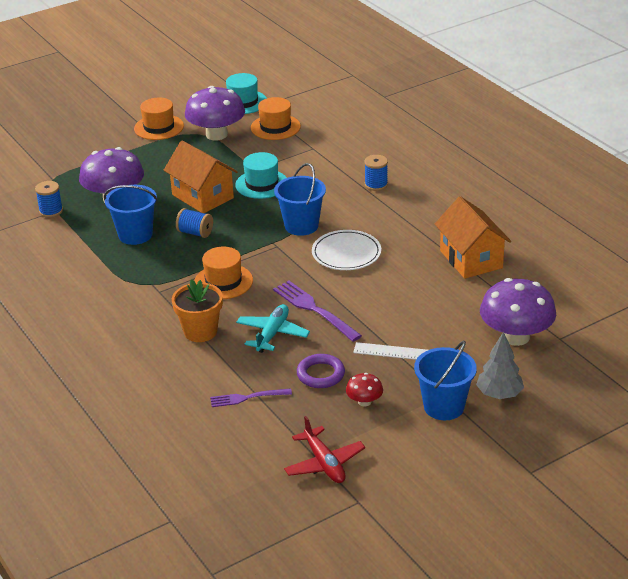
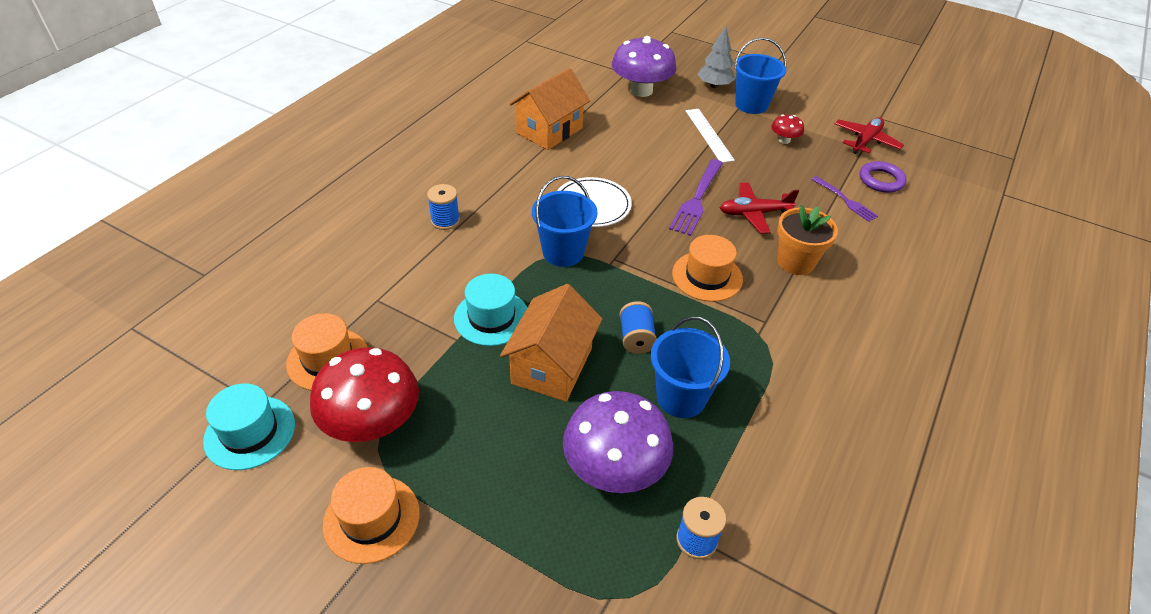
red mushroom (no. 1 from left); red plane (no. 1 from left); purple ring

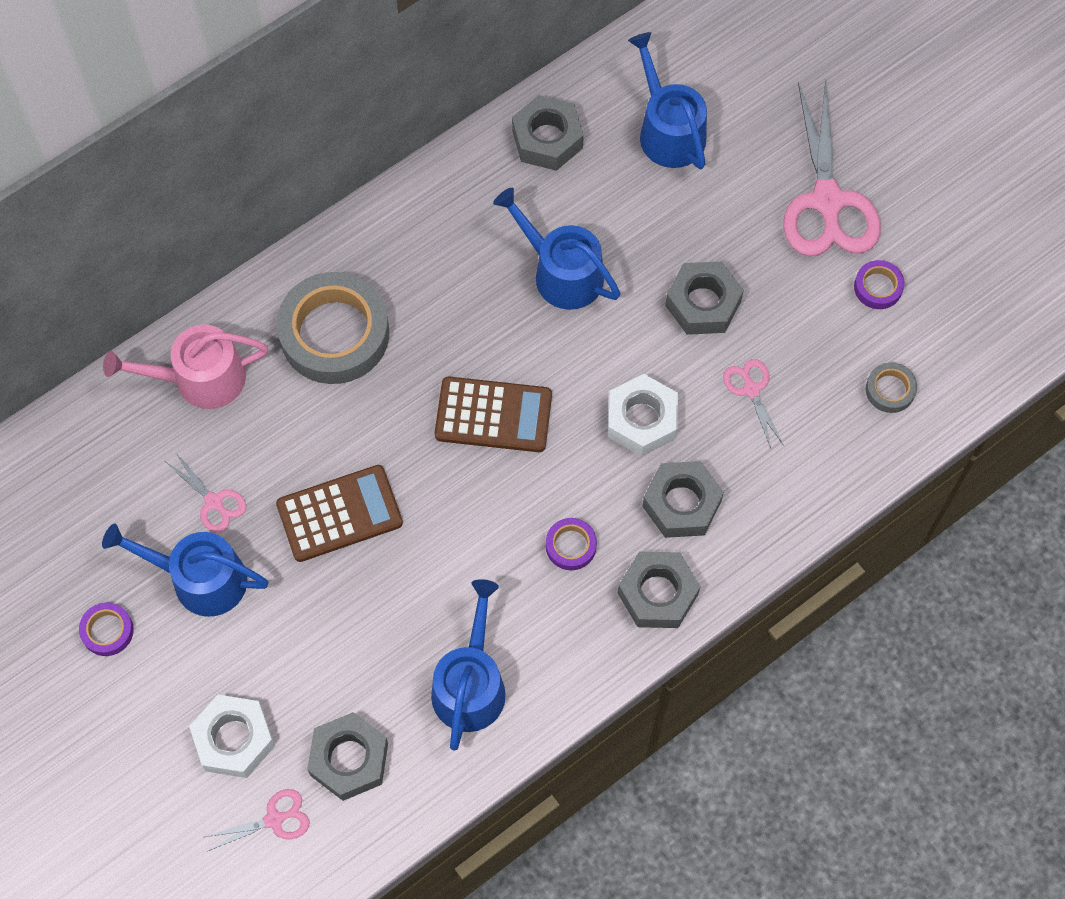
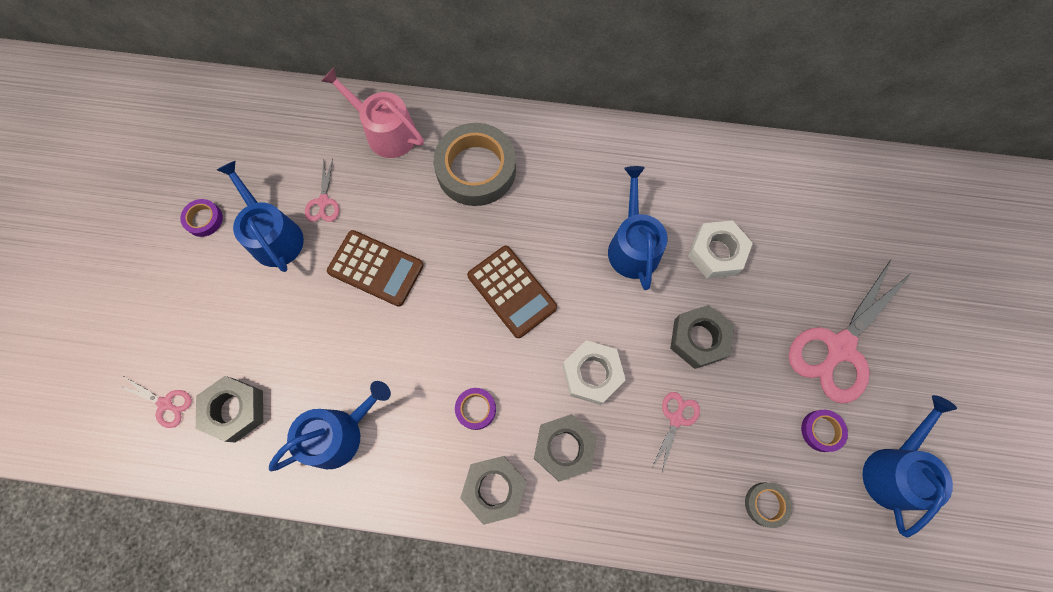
blue watering can (no. 4 from left); grey nut (no. 2 from left in the first image); white nut (no. 2 from left)

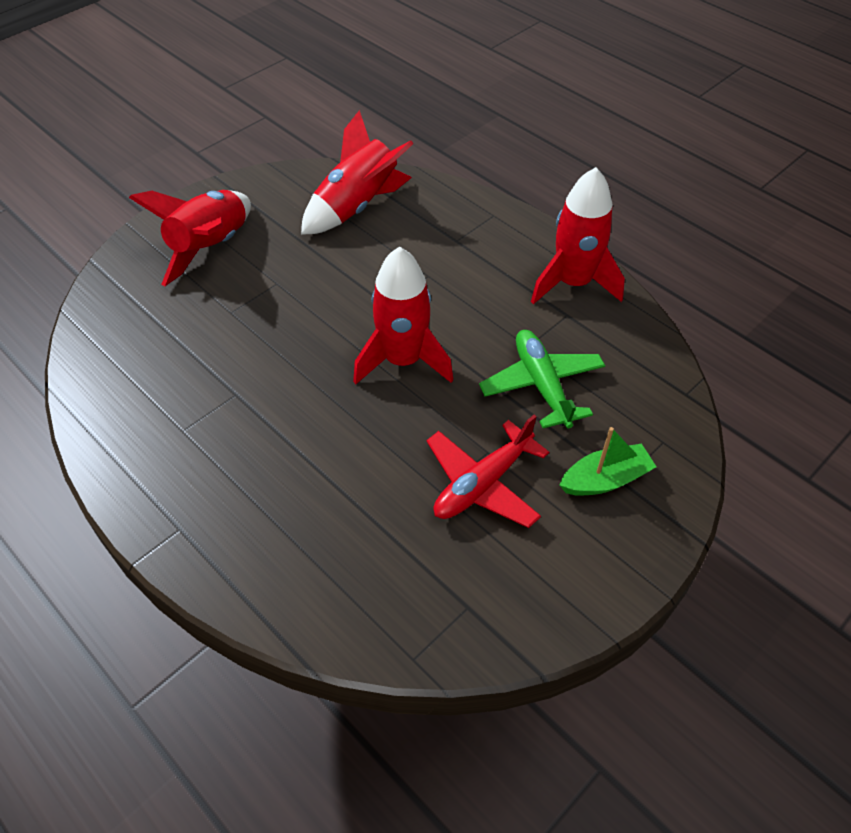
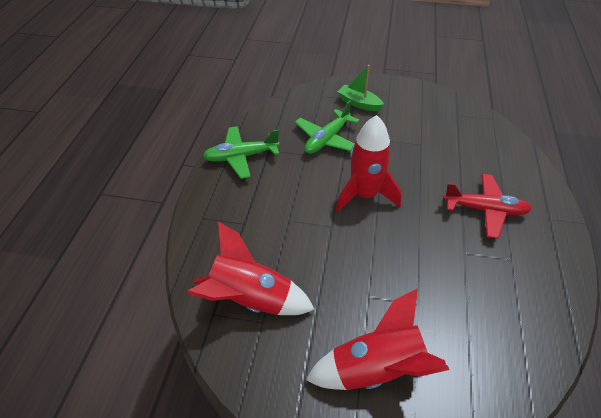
green plane (no. 1 from left); red plane

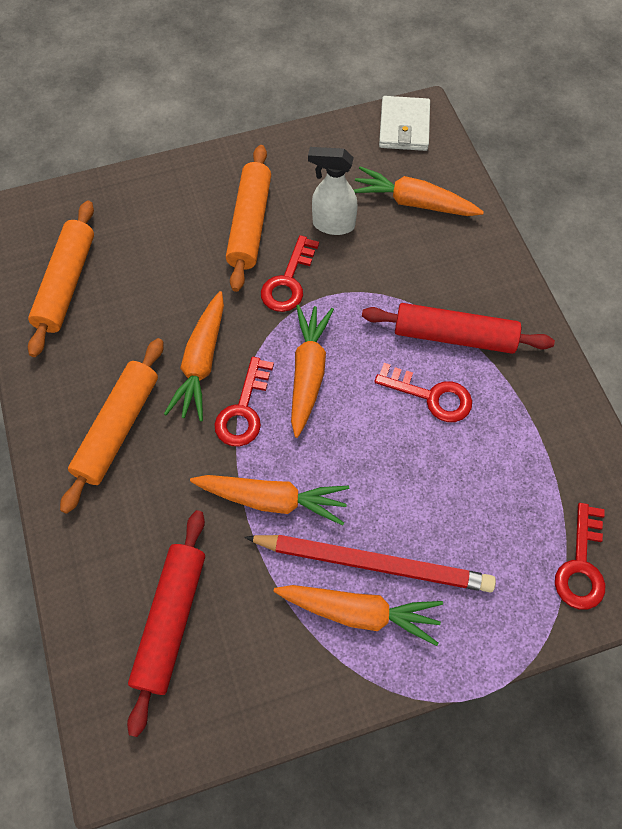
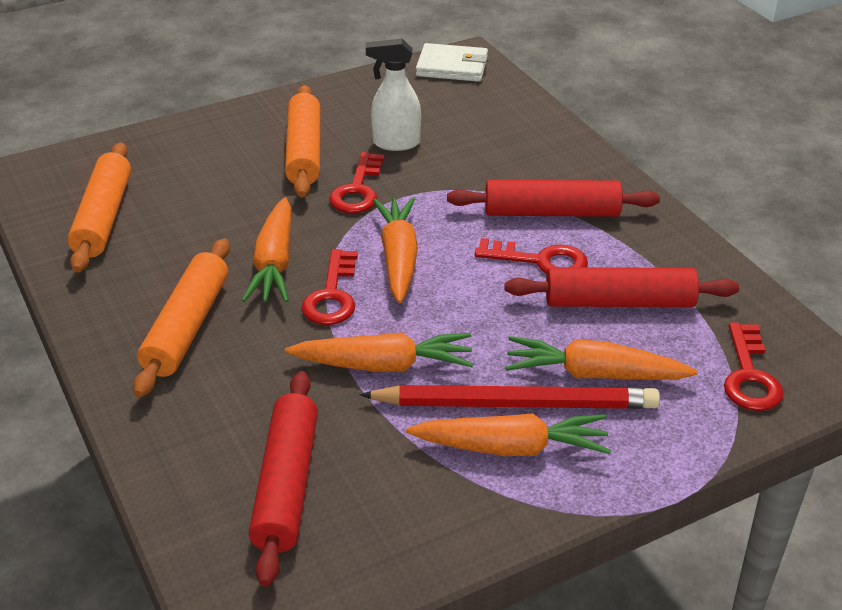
white wallet; orange carrot (no. 5 from left); red rolling pin (no. 3 from left)

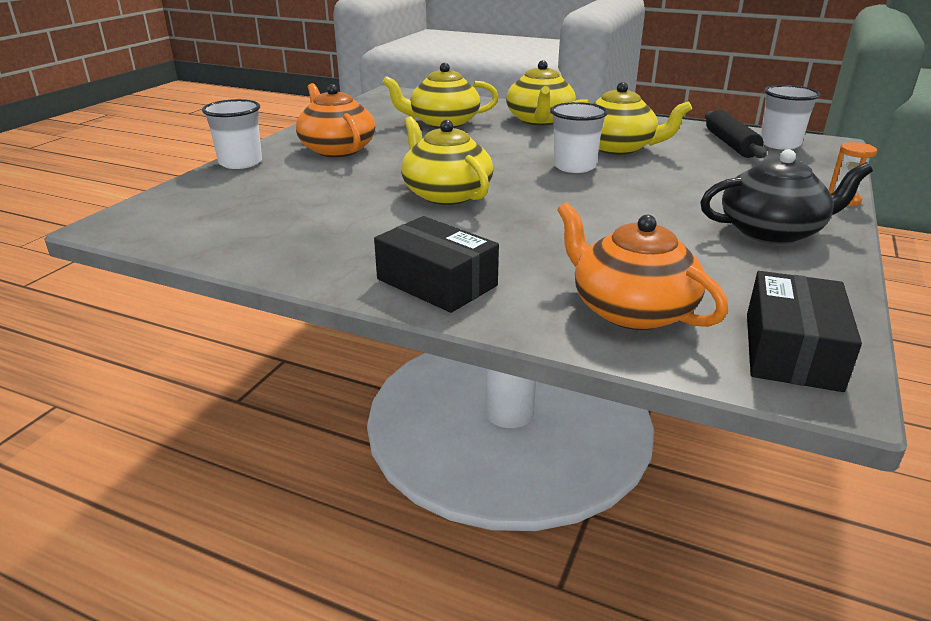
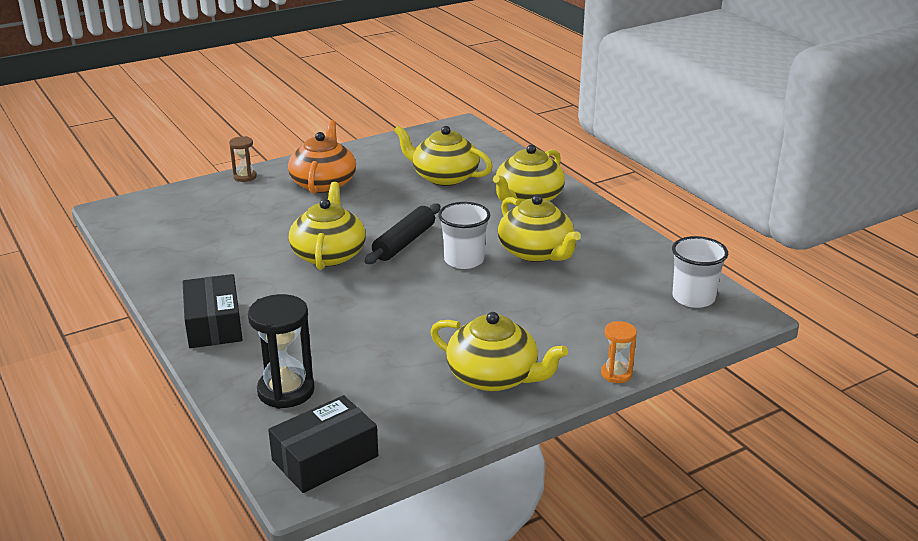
brown hourglass; black rolling pin; yellow teapot (no. 3 from left); black hourglass

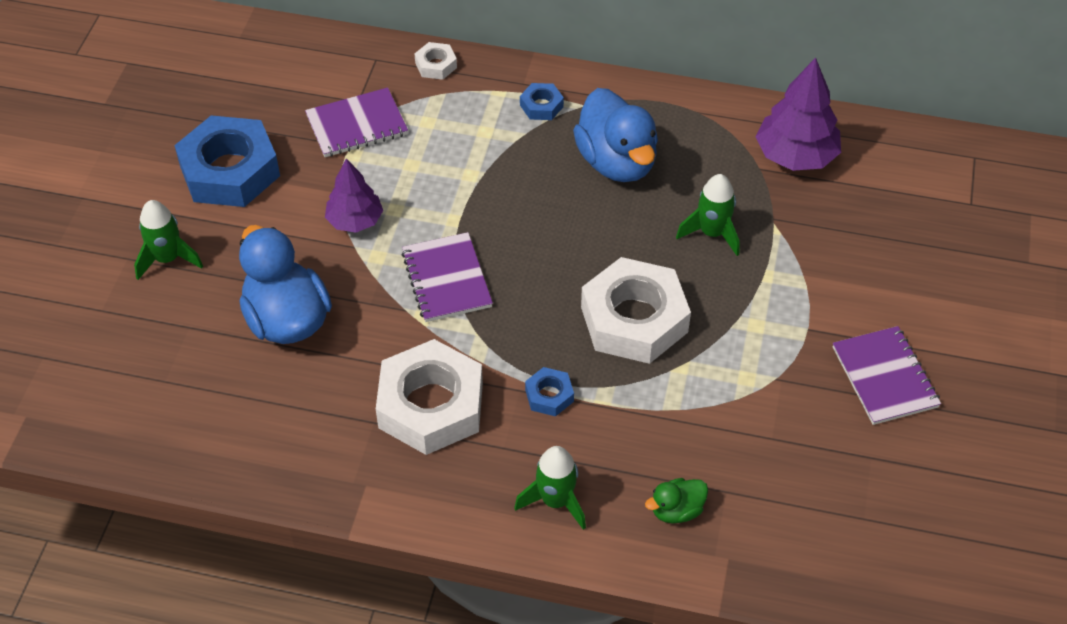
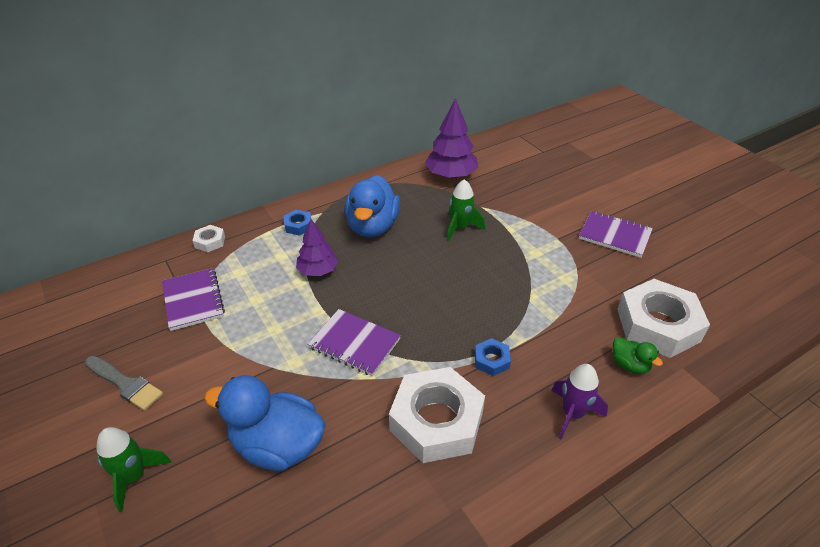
purple notebook (no. 1 from left); blue duck (no. 2 from left); grey brush; purple tree (no. 1 from left); white nut (no. 3 from left); purple rocket; green duck

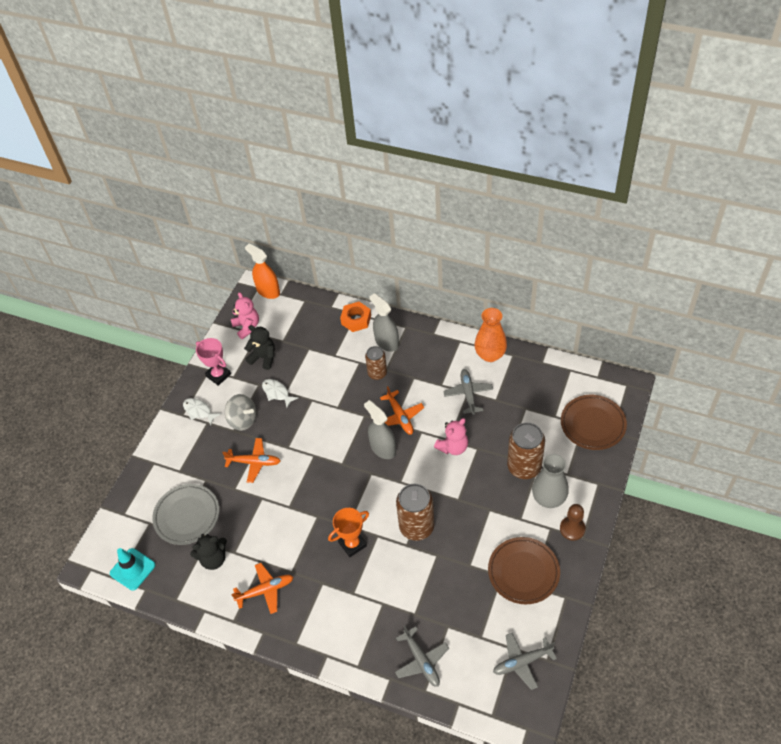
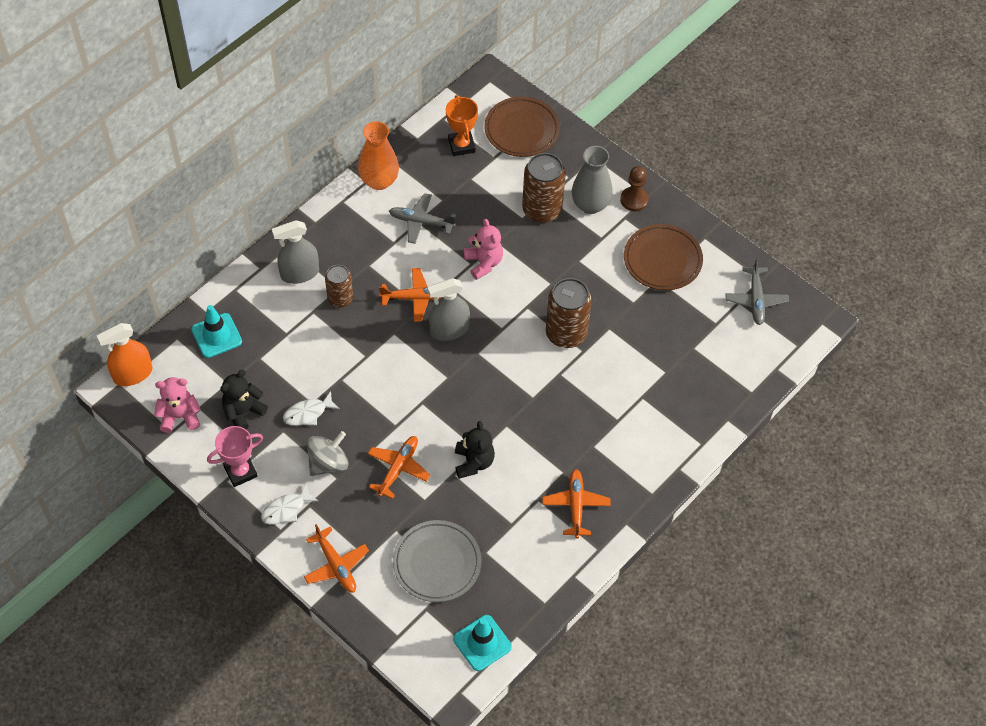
orange nut; orange trophy; black teddy bear (no. 2 from left); grey plane (no. 1 from left in the first image); turquoise traffic cone (no. 1 from left); orange plane (no. 1 from left)

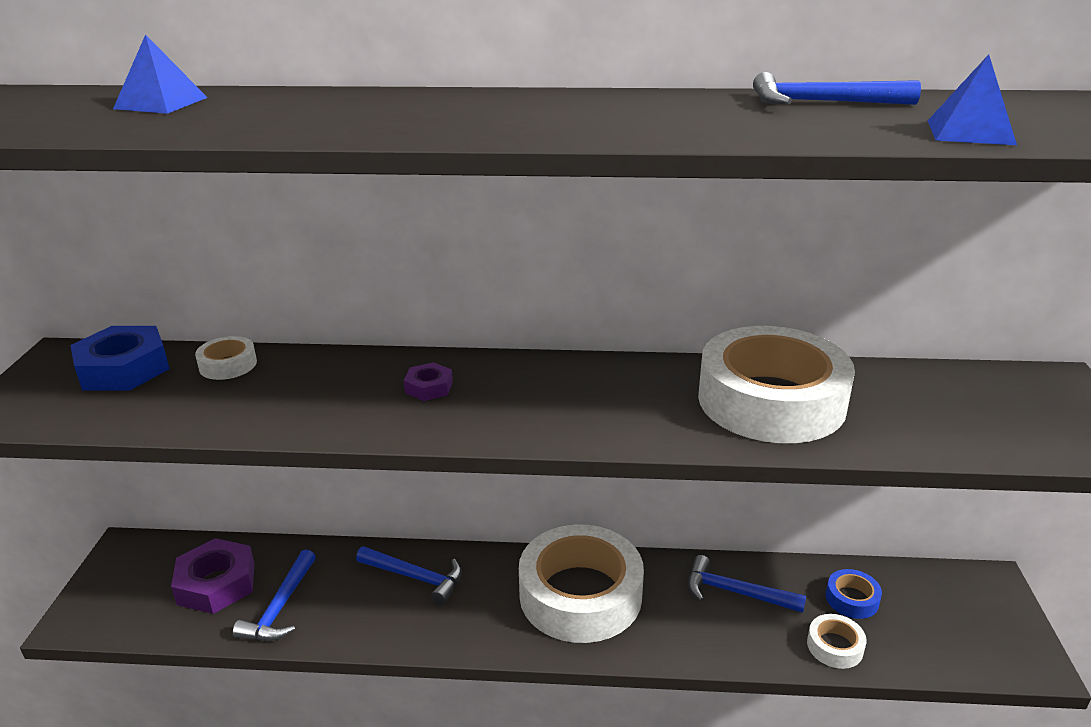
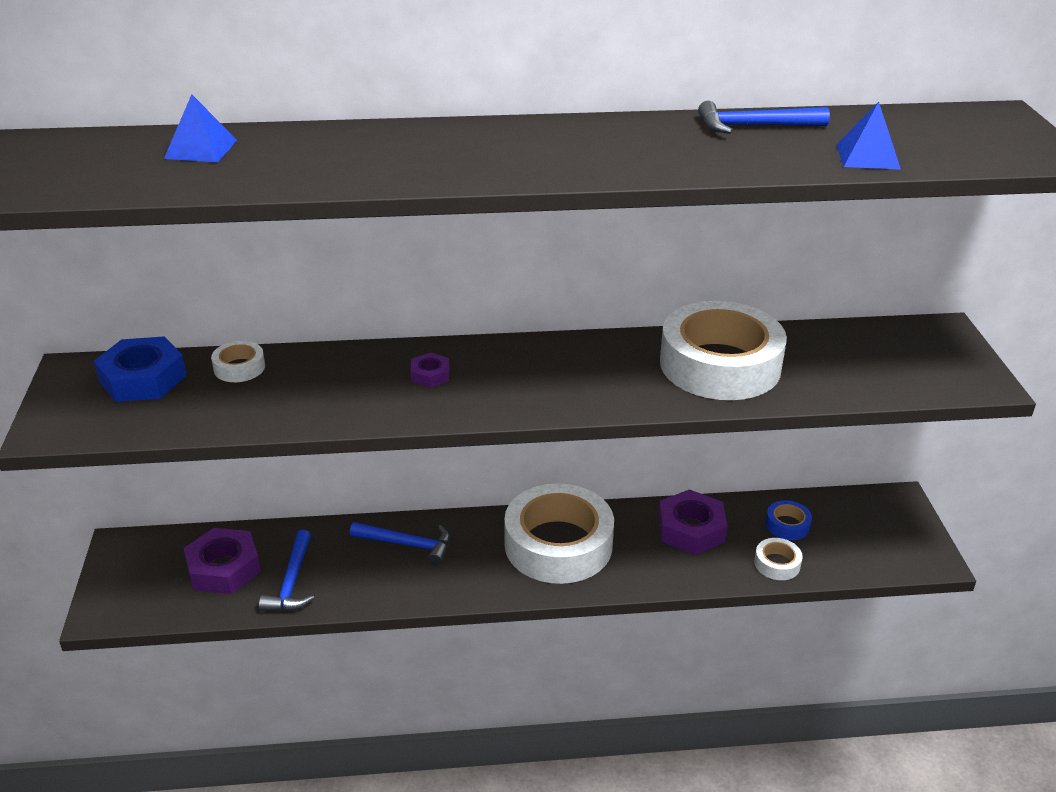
purple nut (no. 3 from left)

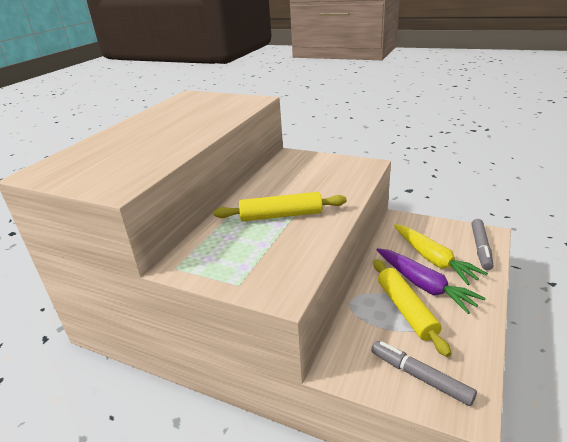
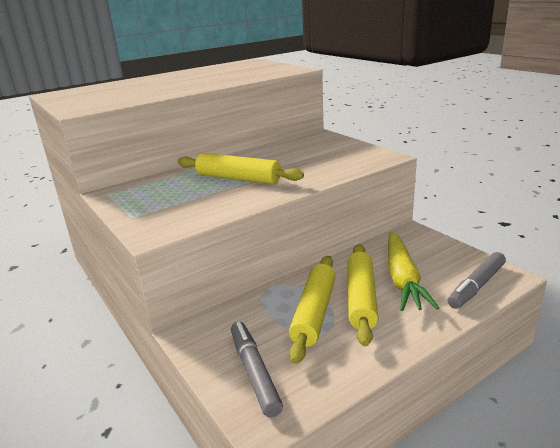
yellow rolling pin (no. 3 from left)

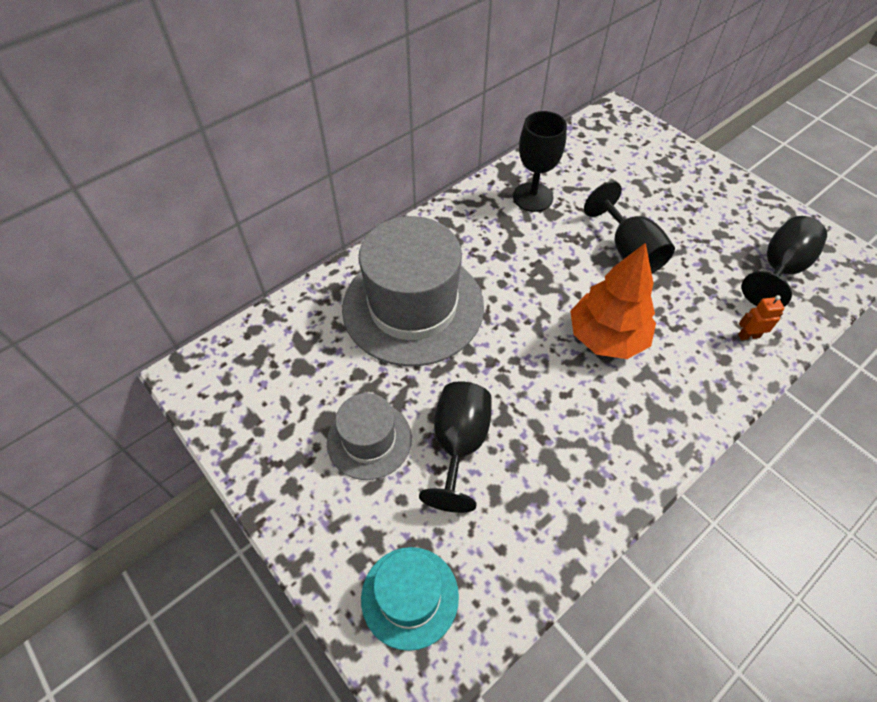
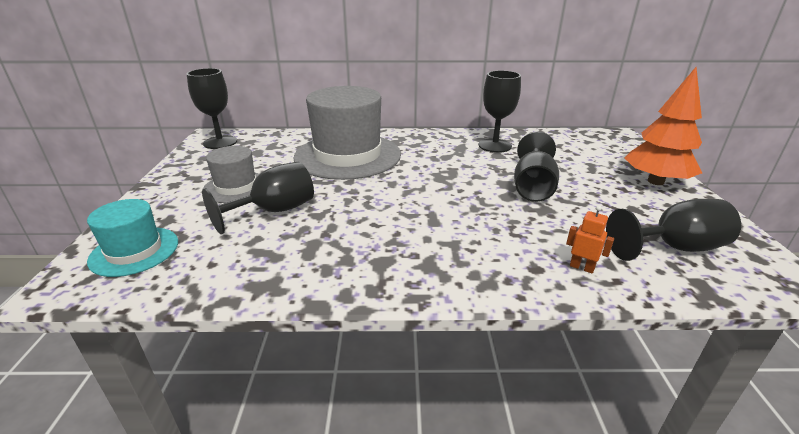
orange tree; black goblet (no. 1 from left)

